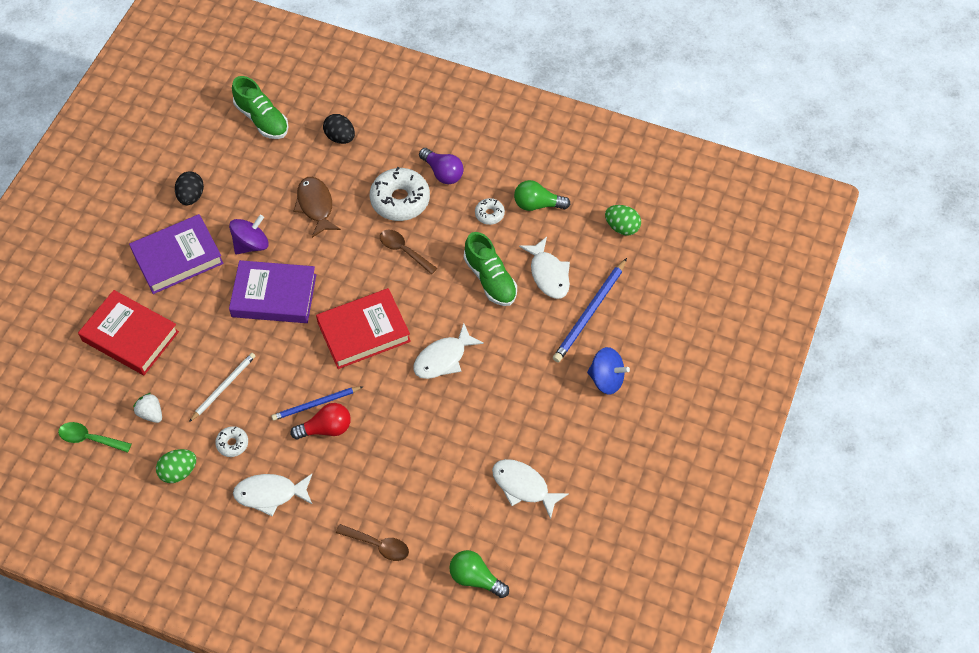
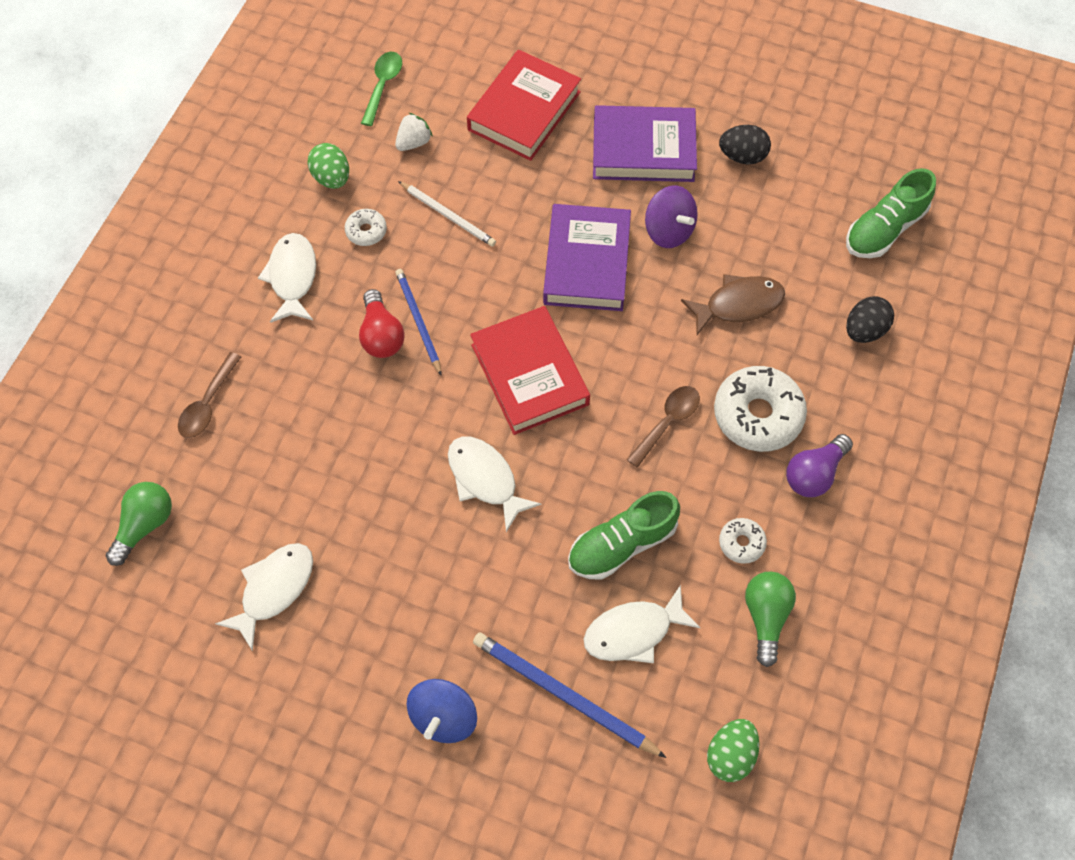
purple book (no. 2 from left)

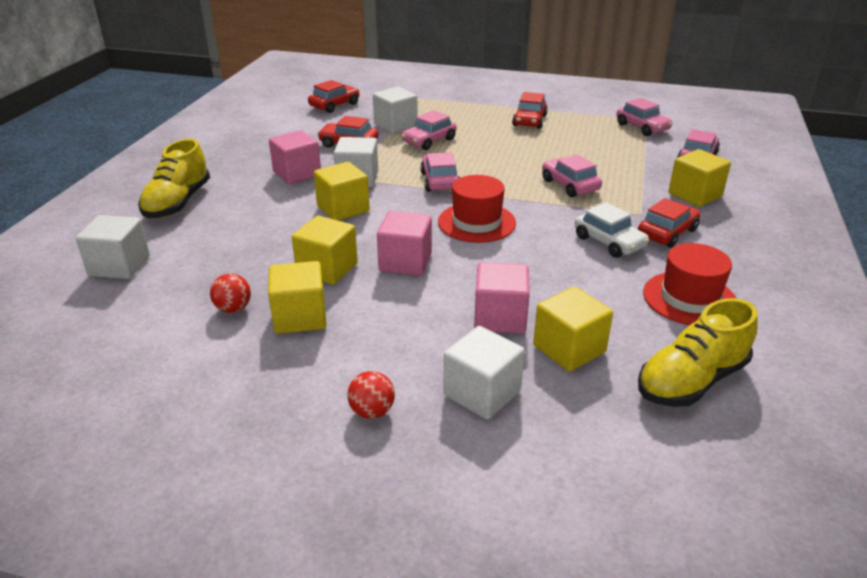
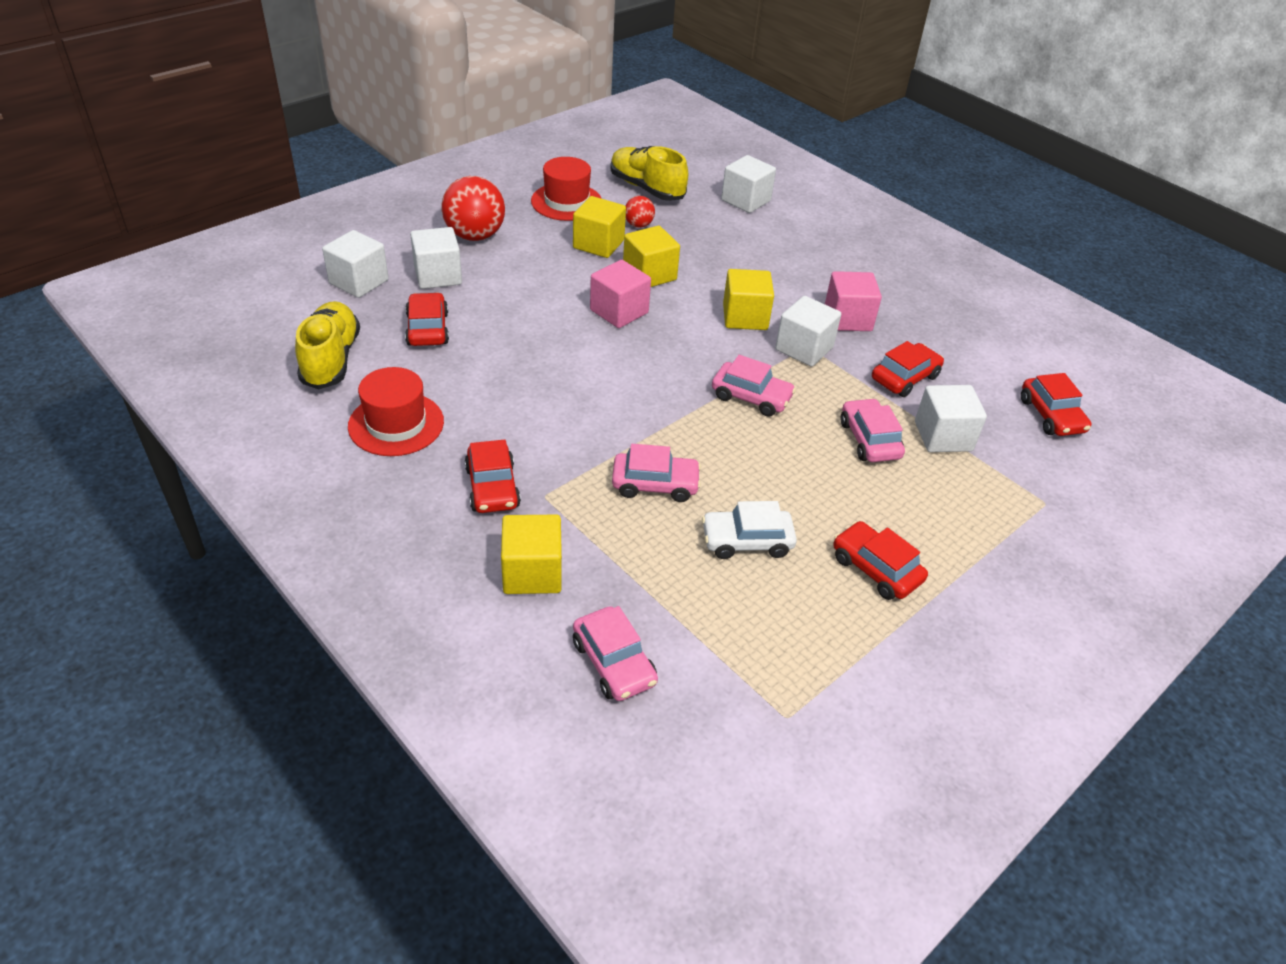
pink car (no. 4 from left in the first image); yellow shoe (no. 2 from left); red hat (no. 2 from left); white car; pink cube (no. 3 from left in the first image); red car (no. 1 from left); red ball (no. 1 from left); white cube (no. 1 from left)

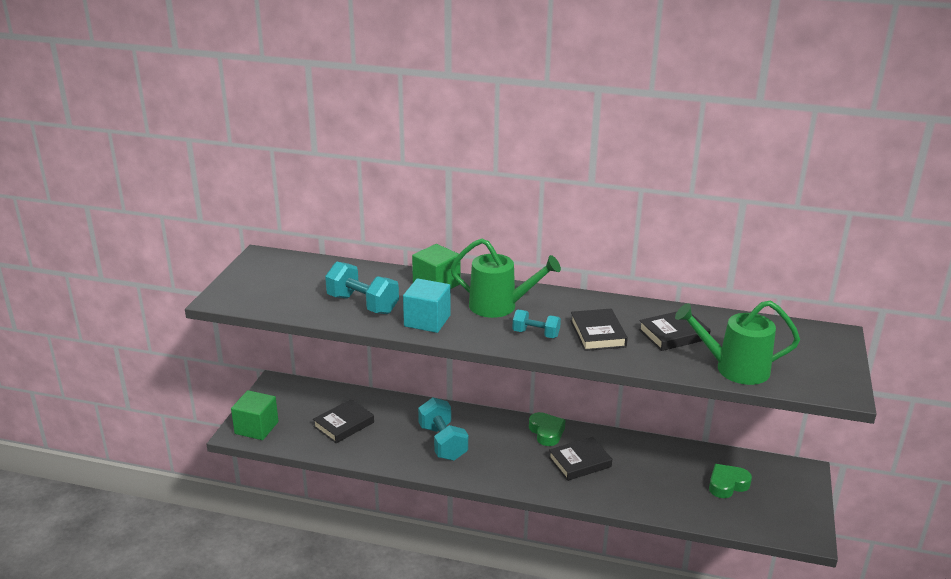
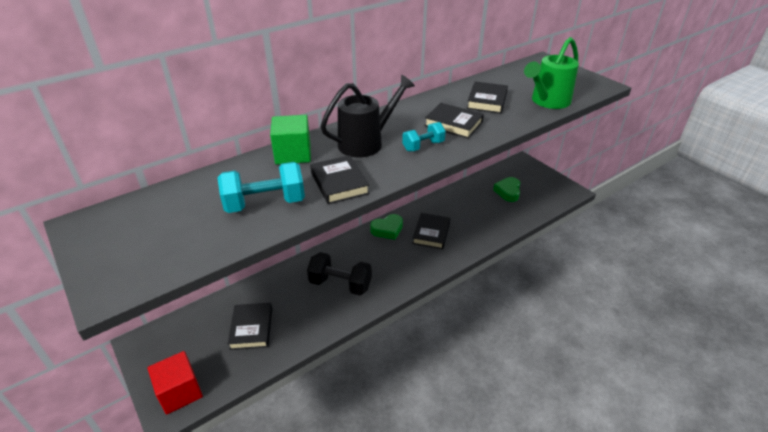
black watering can; black book (no. 2 from left); red cube; black dumbbell; green heart (no. 1 from left)

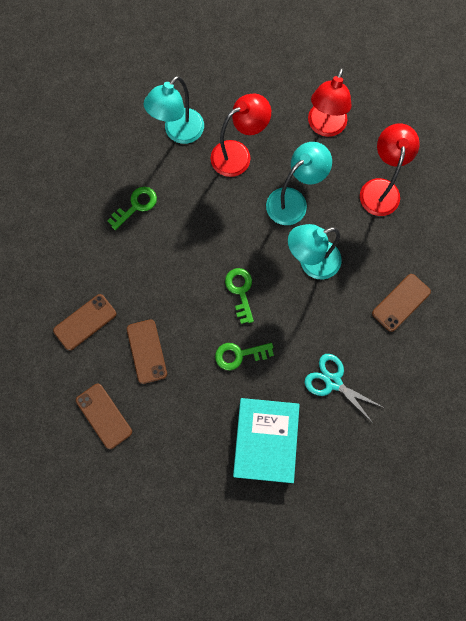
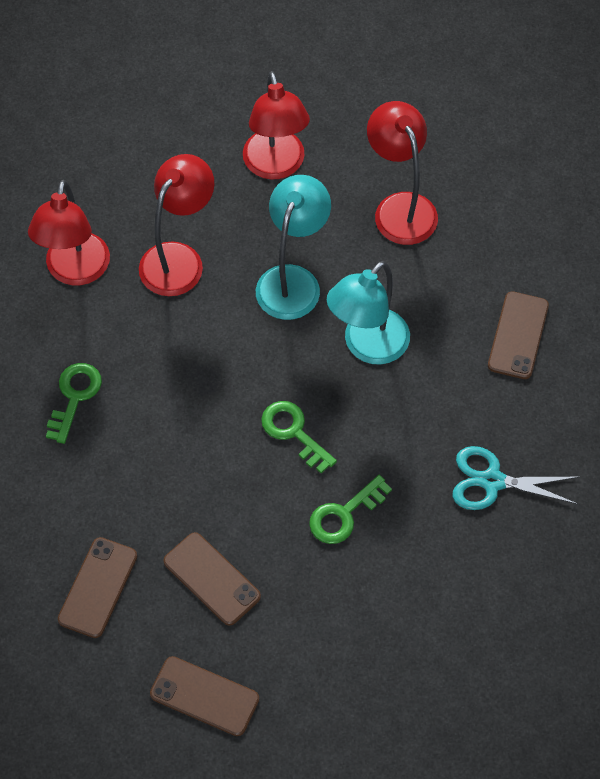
red lamp (no. 1 from left); turquoise book

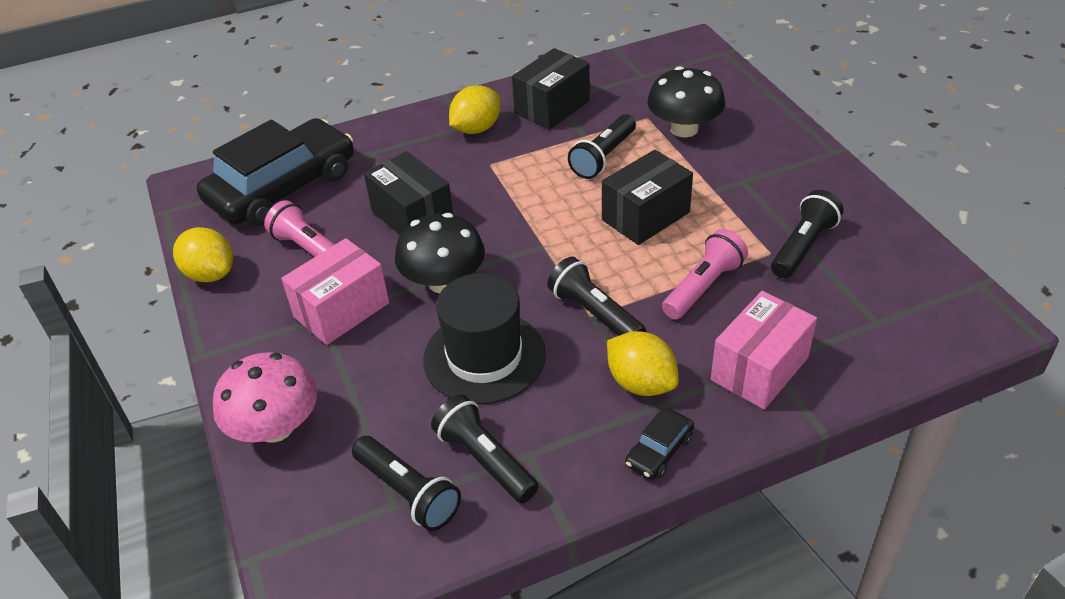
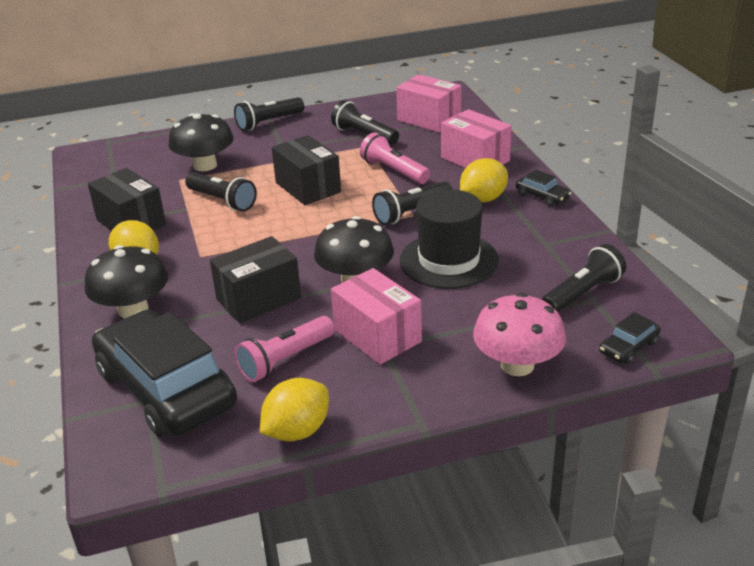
black flashlight (no. 2 from left); pink box (no. 2 from left); black mushroom (no. 1 from left); black car (no. 3 from left)

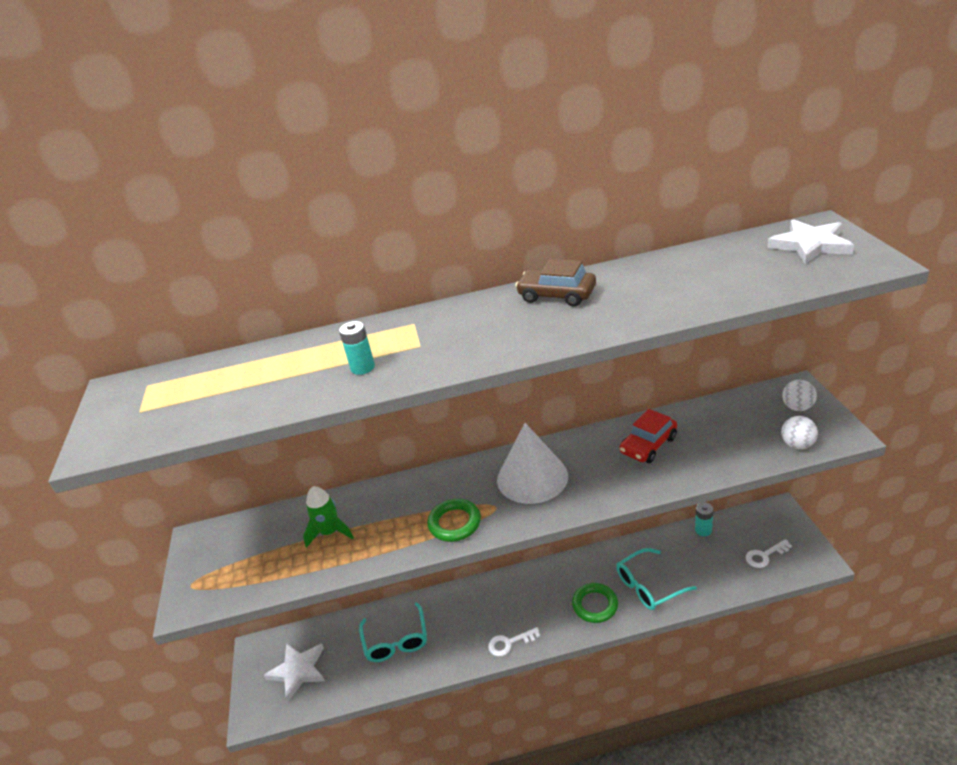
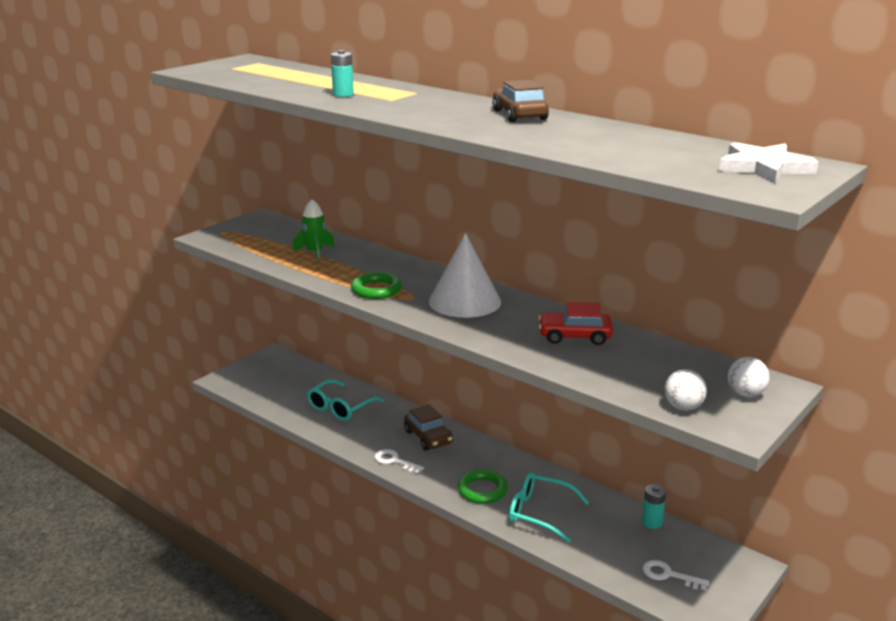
white star (no. 1 from left in the first image); brown car (no. 1 from left)

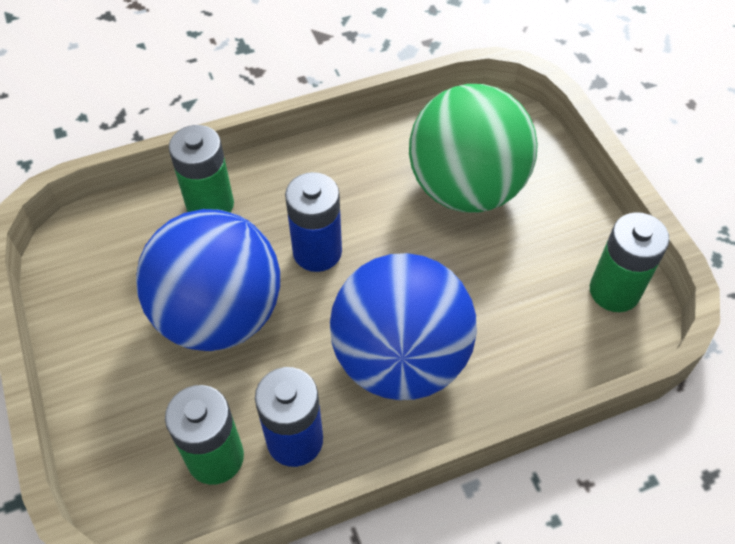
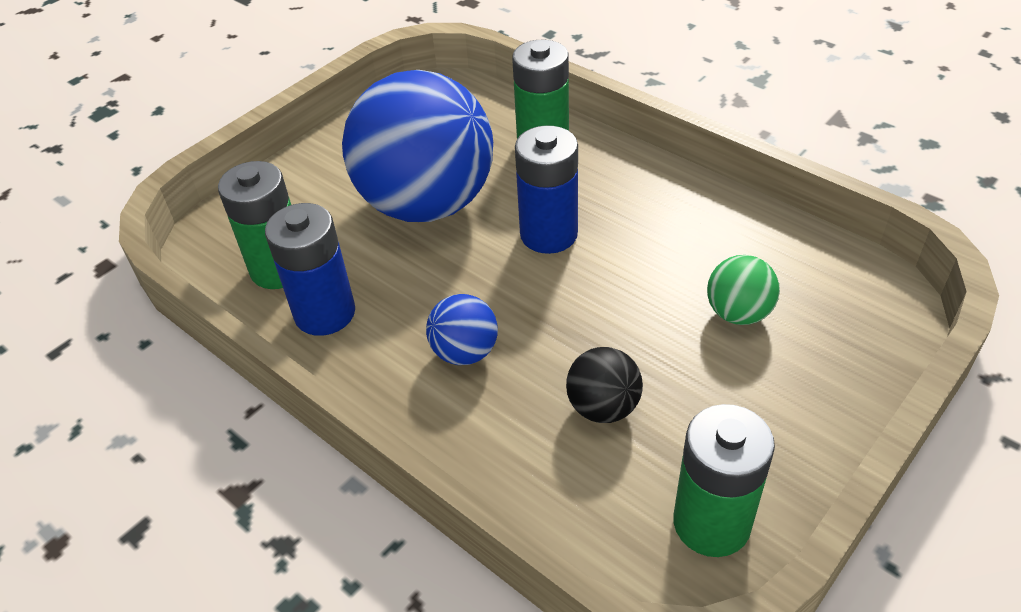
green ball; blue ball (no. 2 from left); black ball

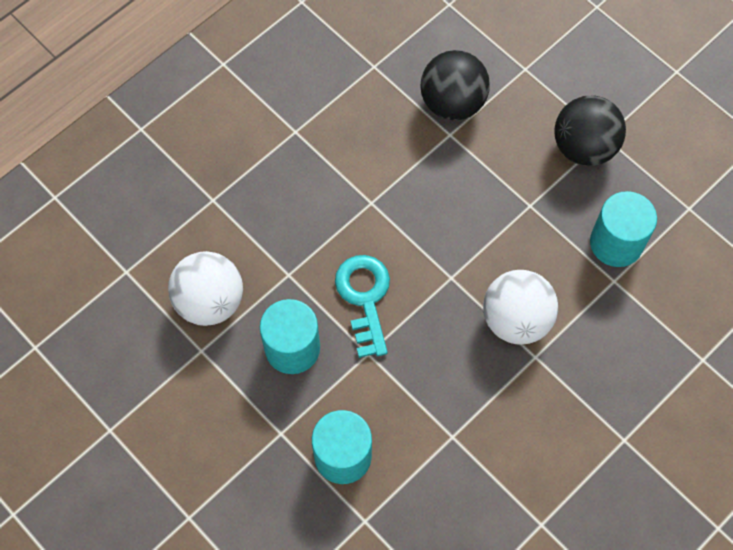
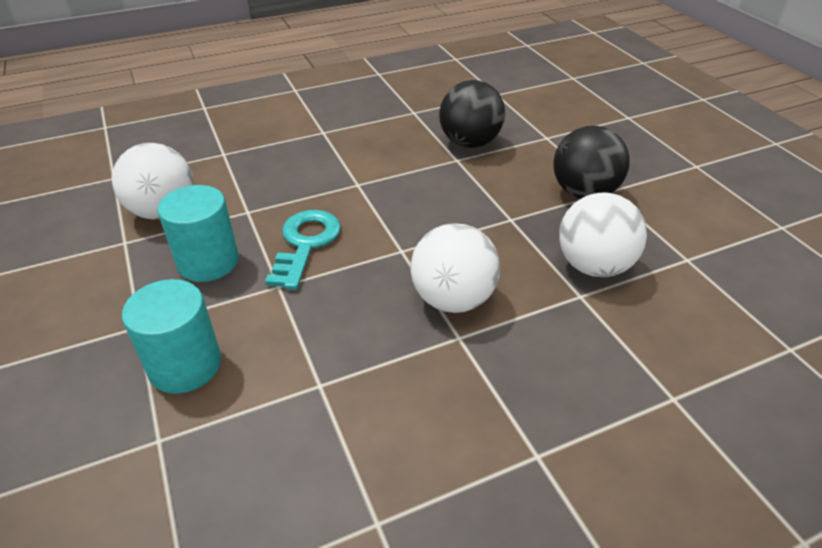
white ball (no. 3 from left)

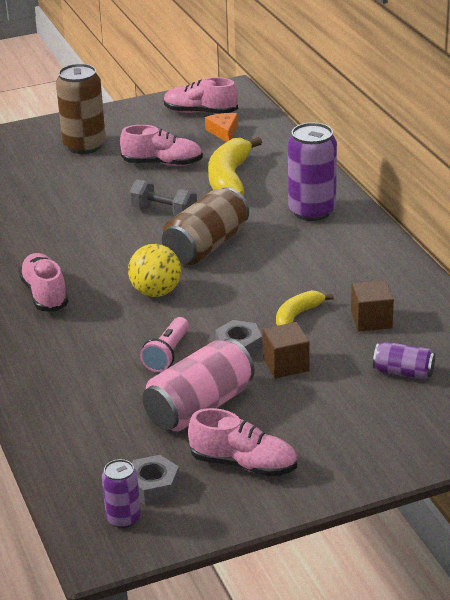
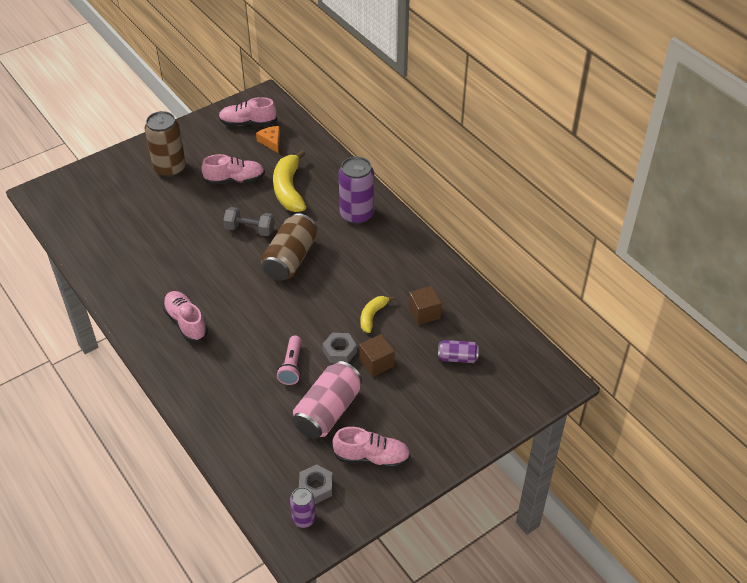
yellow ball

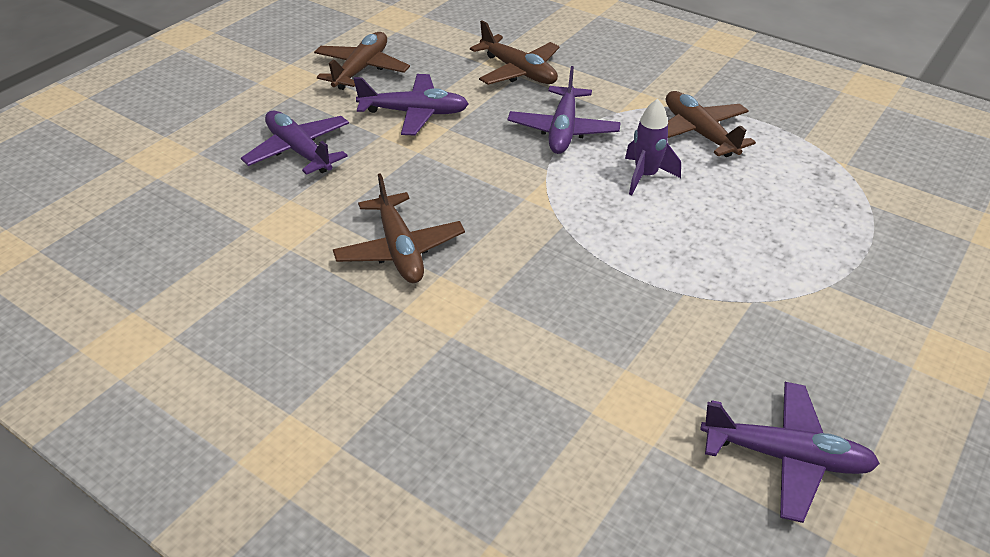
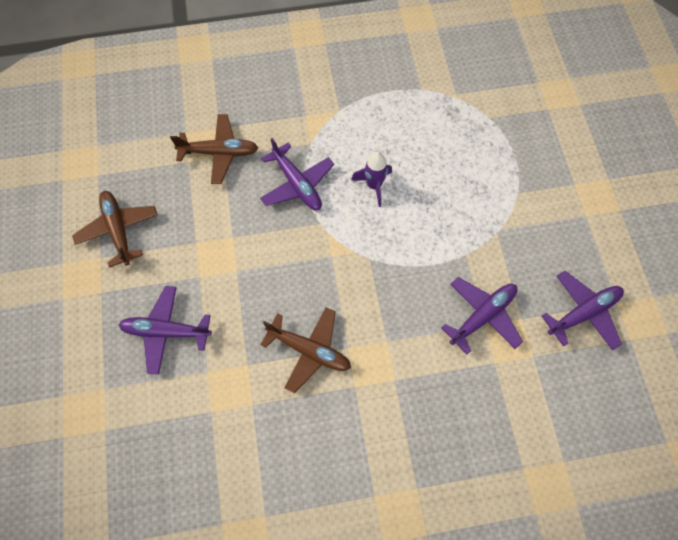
purple plane (no. 3 from left); brown plane (no. 4 from left in the first image)

